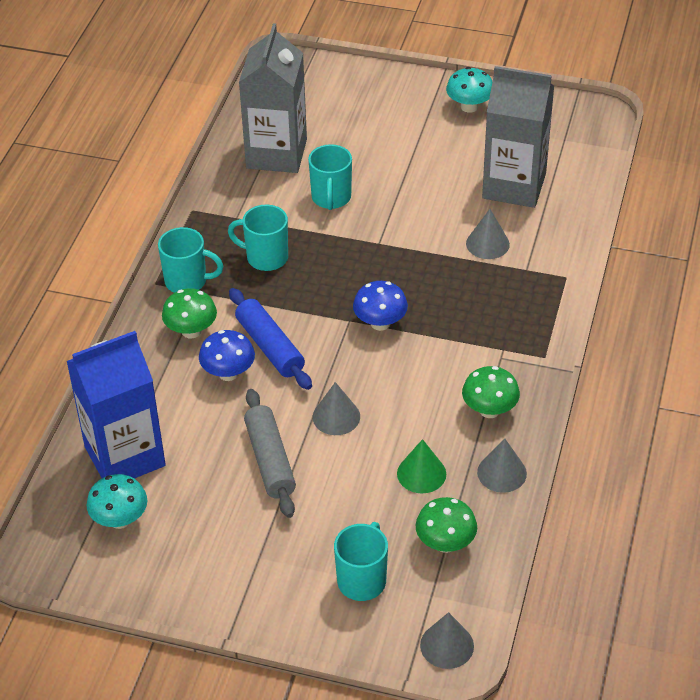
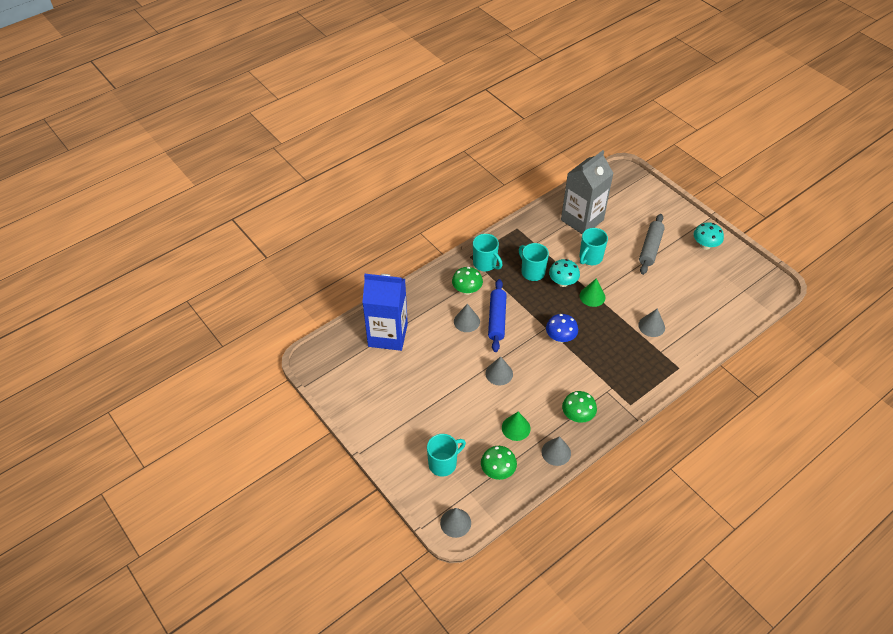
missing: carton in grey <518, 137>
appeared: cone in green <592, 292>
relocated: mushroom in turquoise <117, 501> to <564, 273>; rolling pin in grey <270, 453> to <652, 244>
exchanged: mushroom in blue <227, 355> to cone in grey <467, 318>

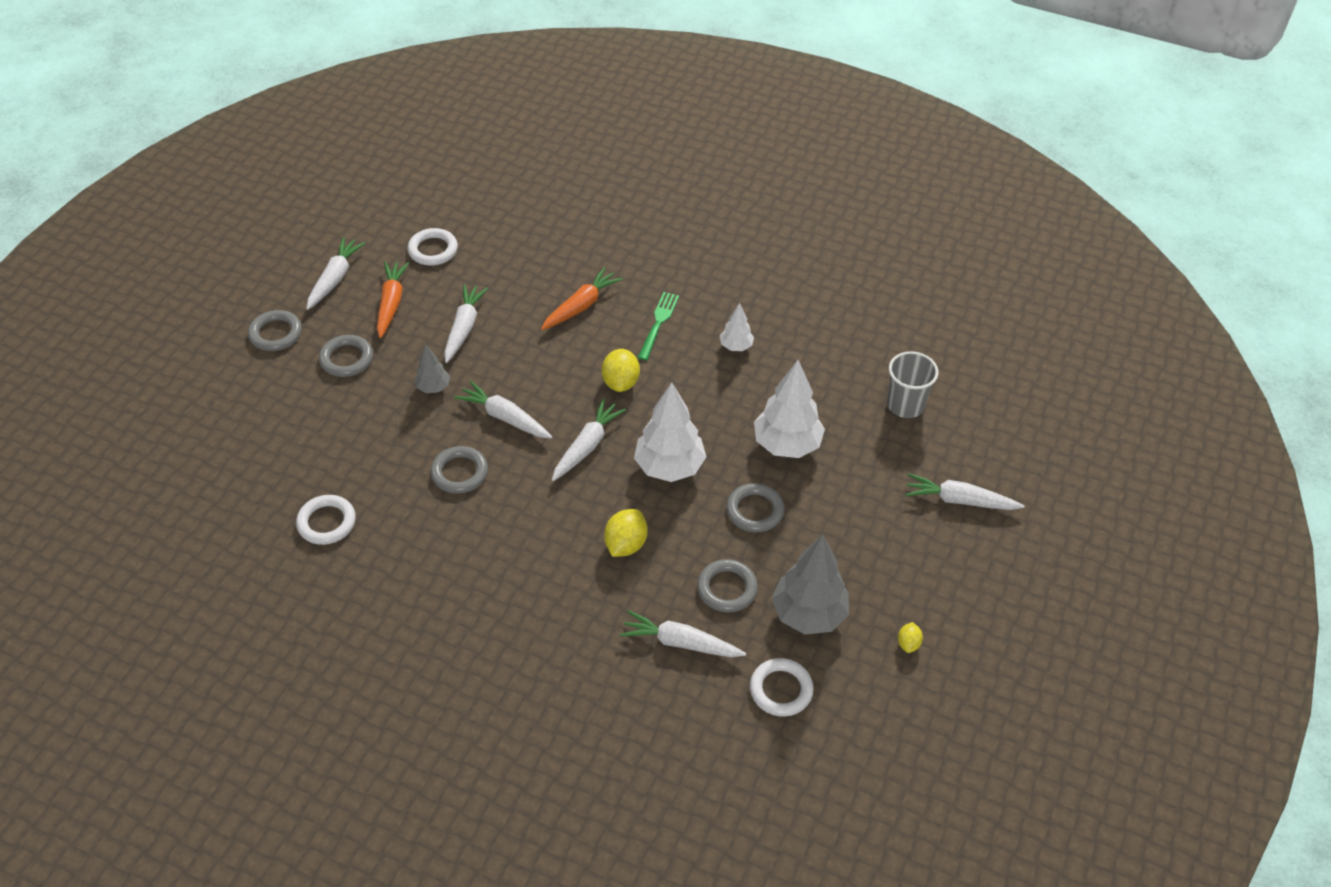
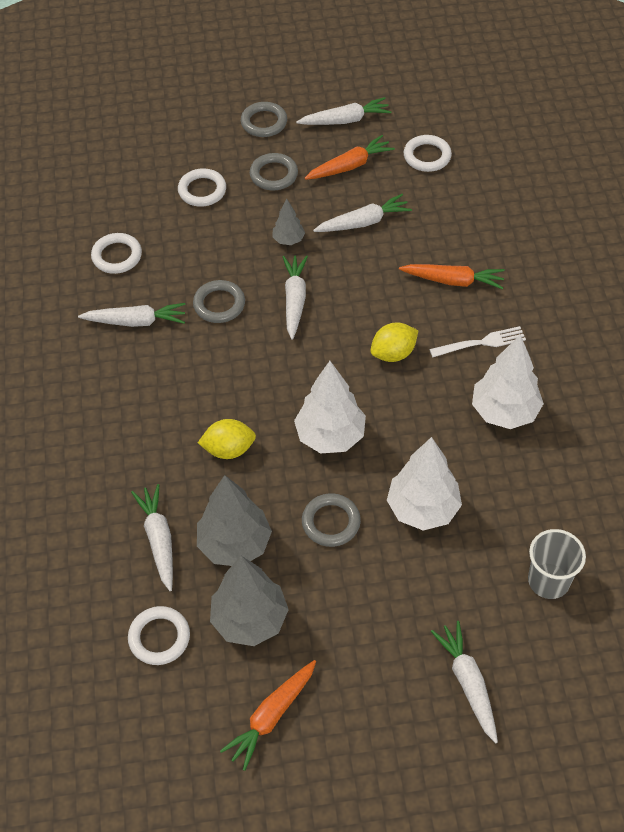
appeared: ring in white <202, 187>
relocated: carrot in white <589, 440> to <132, 315>
exchanged: ring in grey <727, 585> to tree in grey <234, 520>; lemon in yellow <910, 637> to carrot in orange <268, 715>
colour: fork in green <658, 326> to fork in white <477, 341>
size: tree in white <737, 327> = <508, 382> x1.93

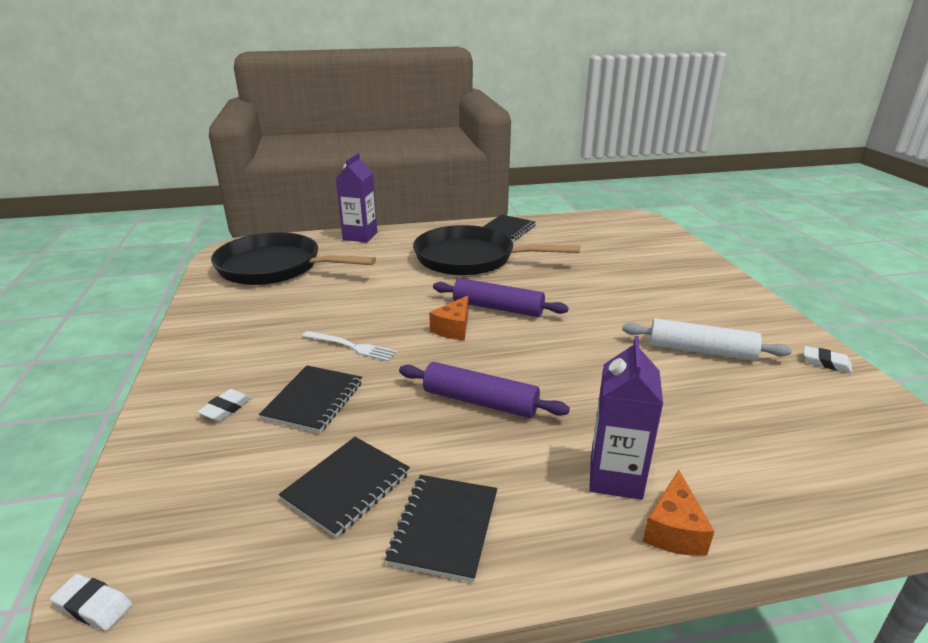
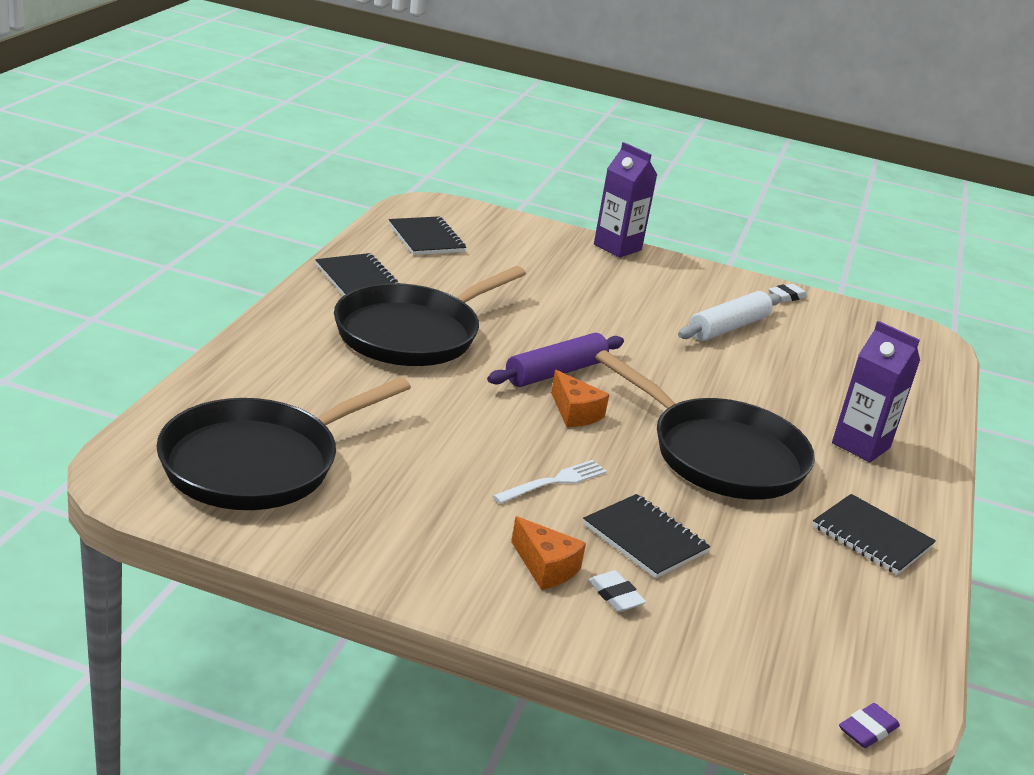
relocated: notebook in black <344, 487> to <427, 235>; carton in purple <356, 197> to <625, 200>; cheese in orange <678, 513> to <548, 553>
exchanged: rolling pin in purple <484, 390> to pan in black <705, 424>
colour: eraser in white <91, 602> to eraser in purple <869, 725>

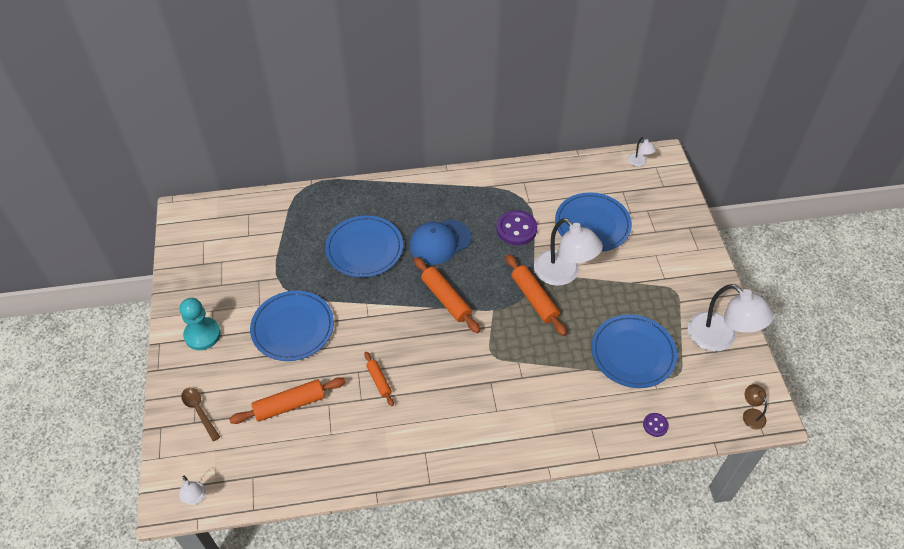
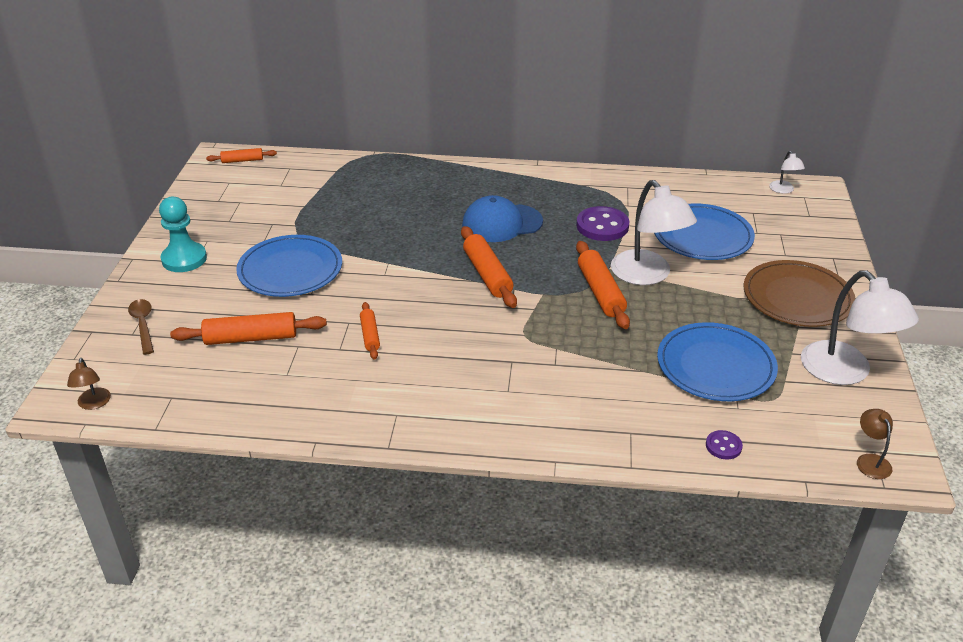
missing: plate in blue <364, 246>
appeared: rolling pin in orange <241, 155>; plate in brown <799, 293>
colour: lamp in white <192, 490> to lamp in brown <89, 384>

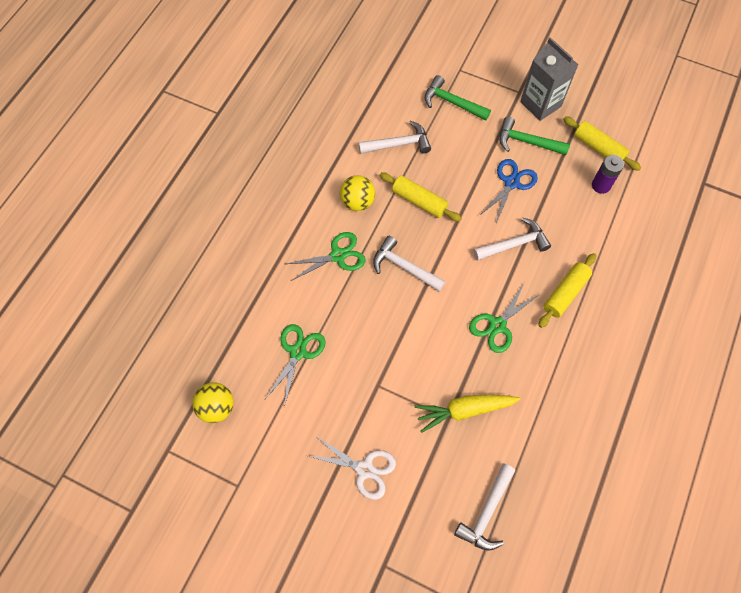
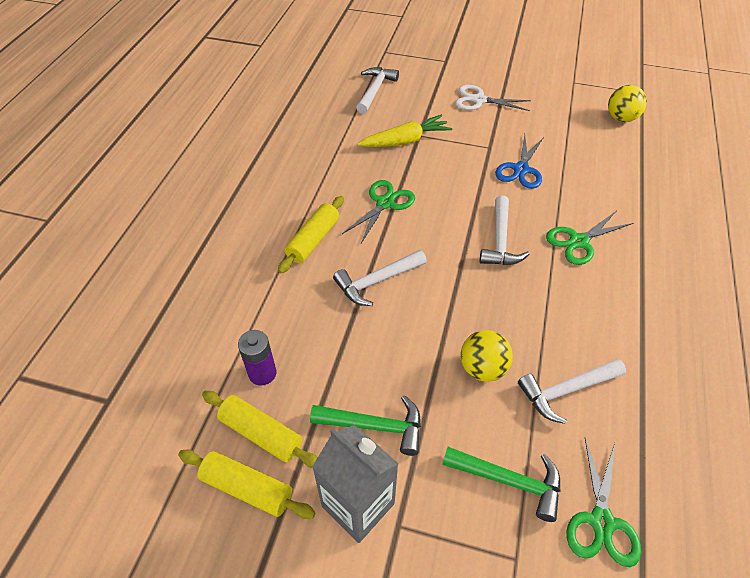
relocated: scissors in green <295, 365> to <604, 502>; ball in yellow <357, 193> to <486, 356>; rolling pin in yellow <421, 197> to <247, 484>; scissors in blue <508, 191> to <519, 161>
spun: hammer in white <409, 264> = <504, 230> 75 degrees clockwise

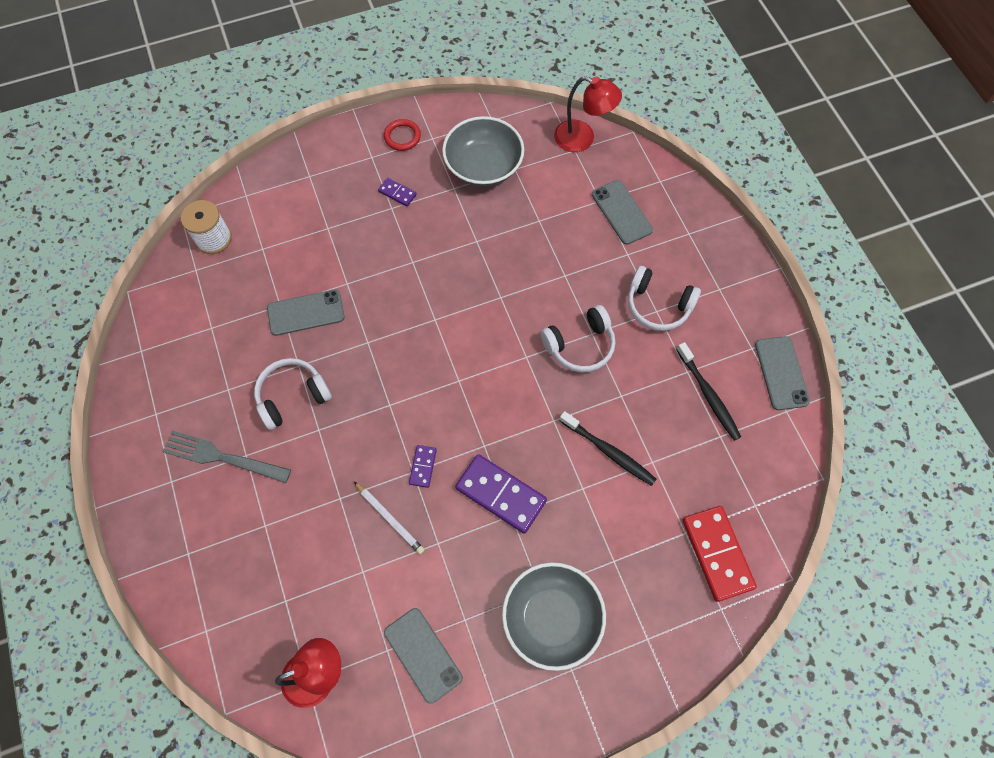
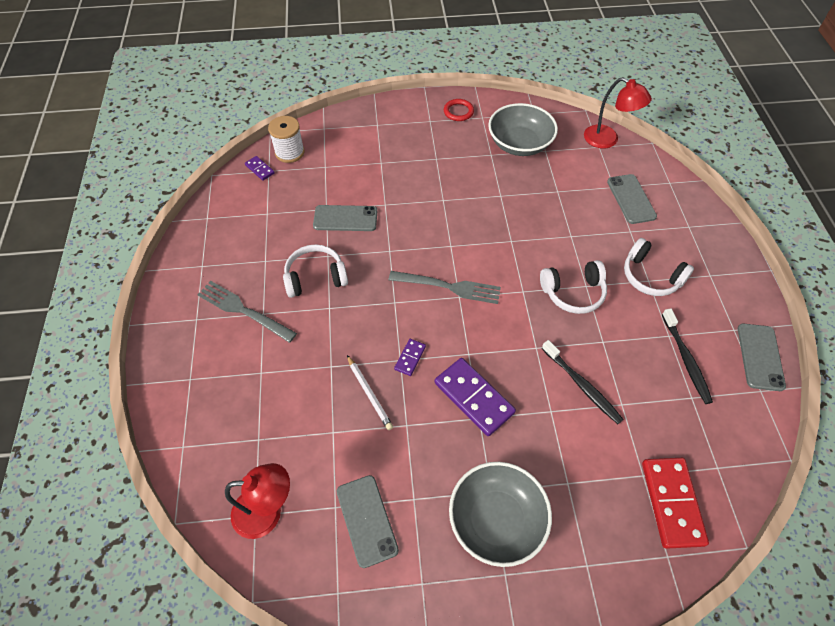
appeared: fork in grey <445, 287>
relocated: domino in purple <397, 192> to <260, 168>

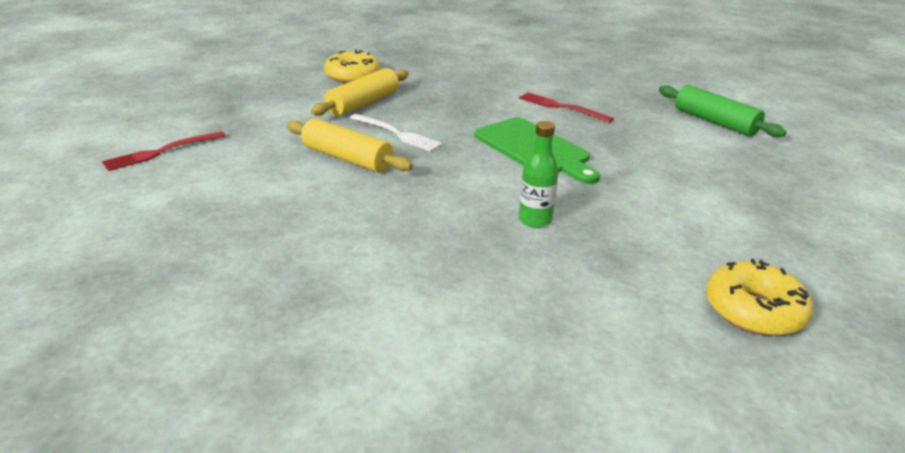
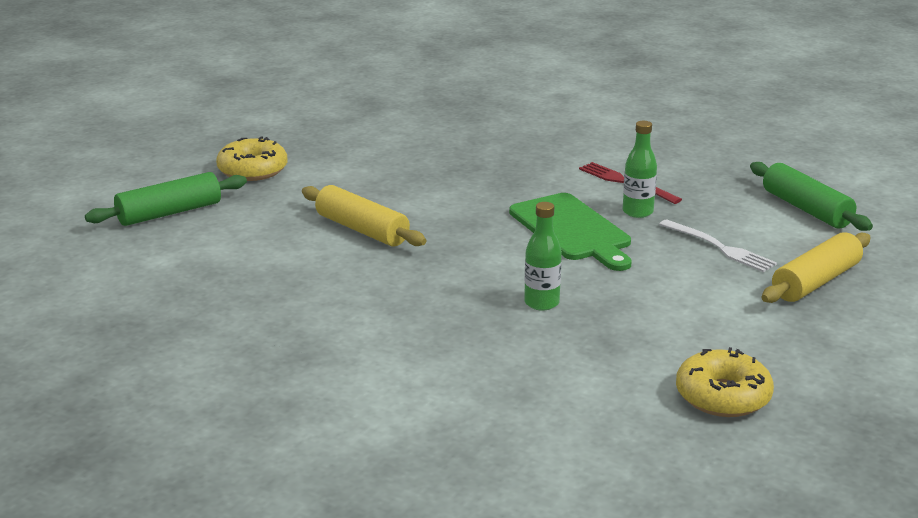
appeared: bottle in green <640, 169>
relocated: rolling pin in yellow <359, 92> to <816, 267>; donut in yellow <352, 66> to <251, 158>; fork in white <396, 132> to <718, 245>
exchanged: fork in red <164, 151> to rolling pin in green <166, 199>

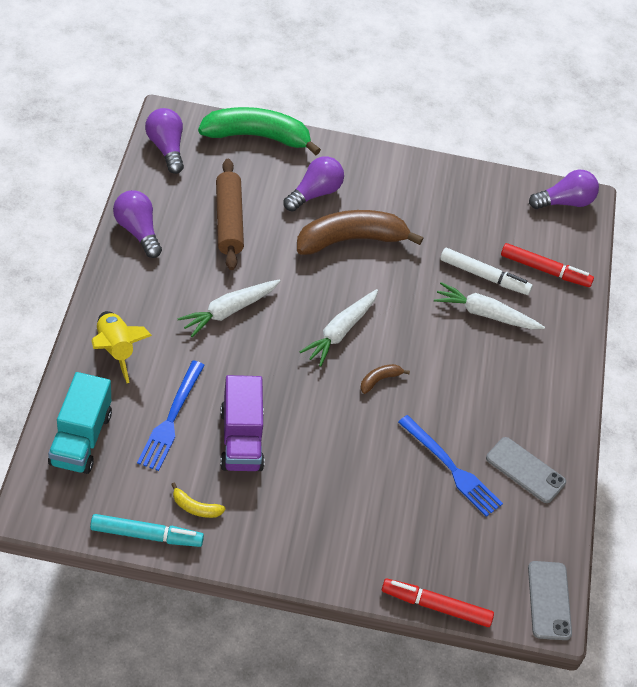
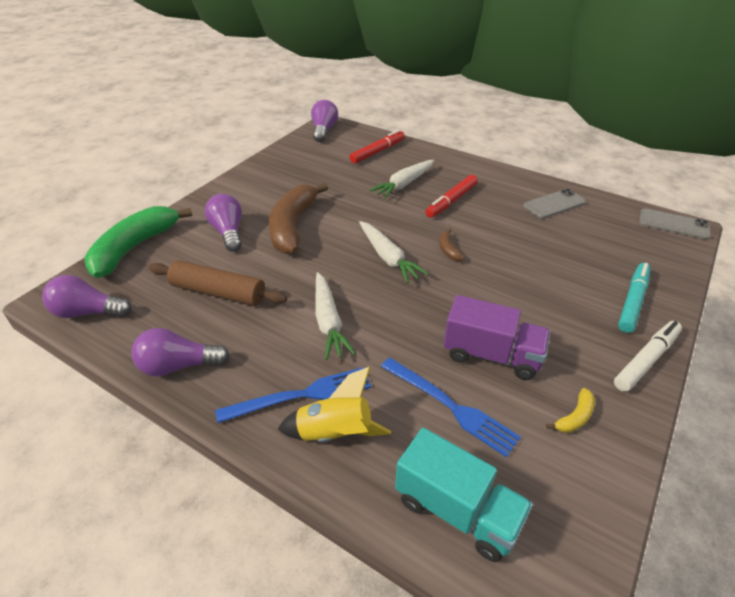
relocated: marker in turquoise <147, 530> to <634, 298>; marker in red <438, 602> to <451, 196>; fork in blue <450, 466> to <293, 395>; marker in white <486, 271> to <648, 356>

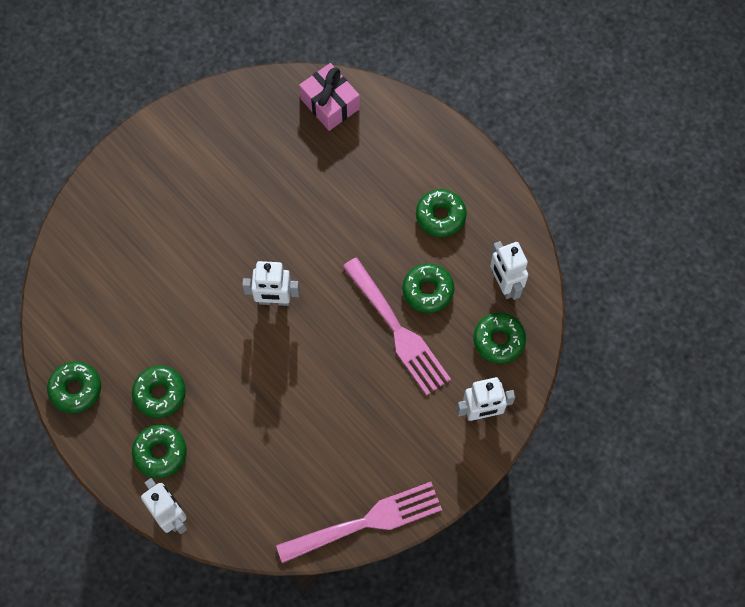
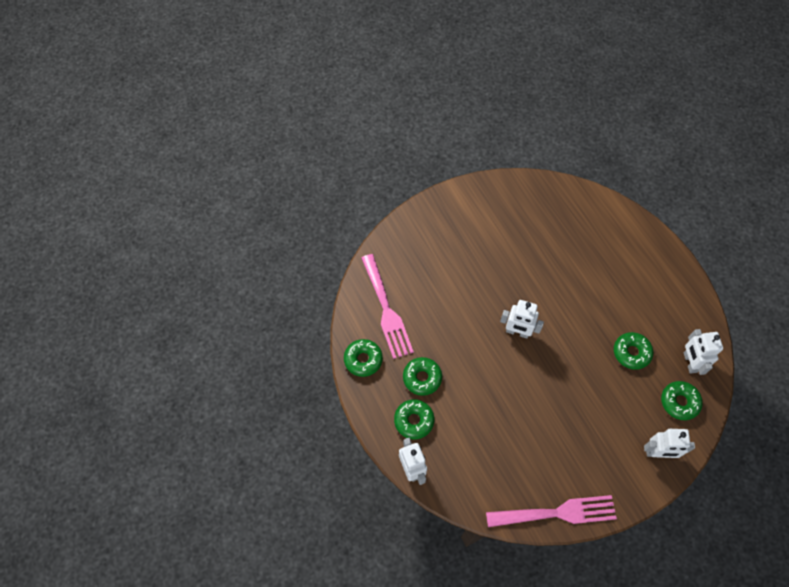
missing: gift in pink <329, 97>; donut in green <441, 213>
relocated: fork in pink <396, 326> to <387, 306>

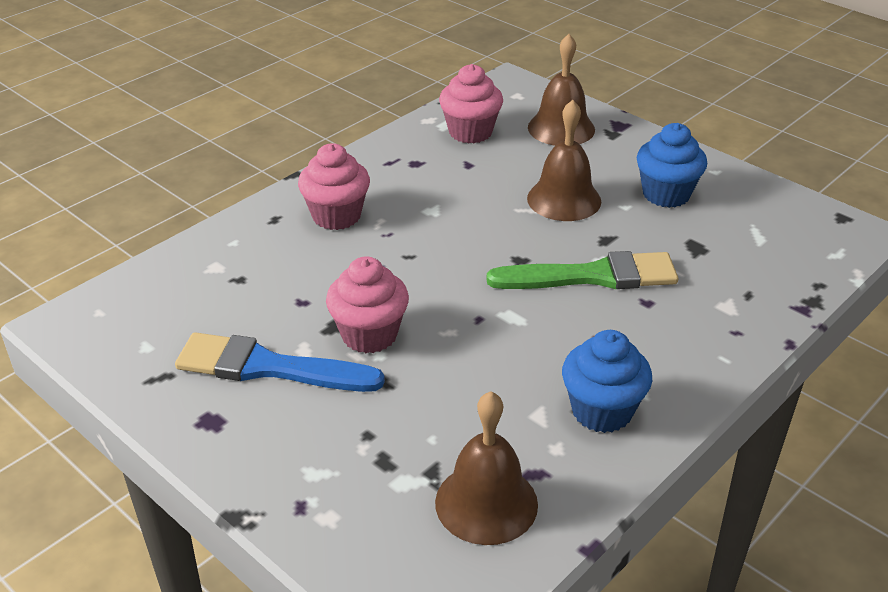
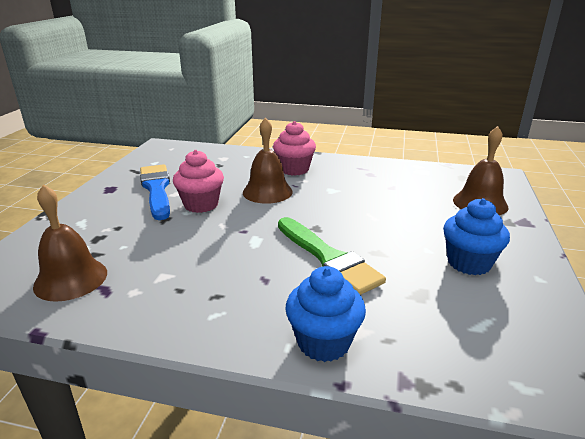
missing: cupcake in pink <471, 104>
relocated: bell in brown <564, 160> to <268, 160>; cupcake in blue <607, 381> to <325, 314>

